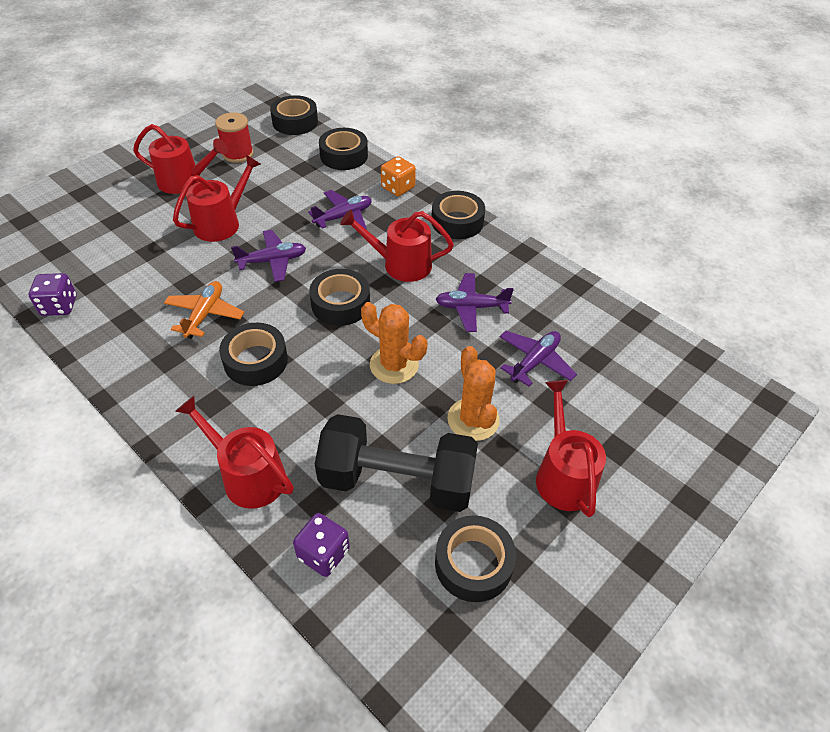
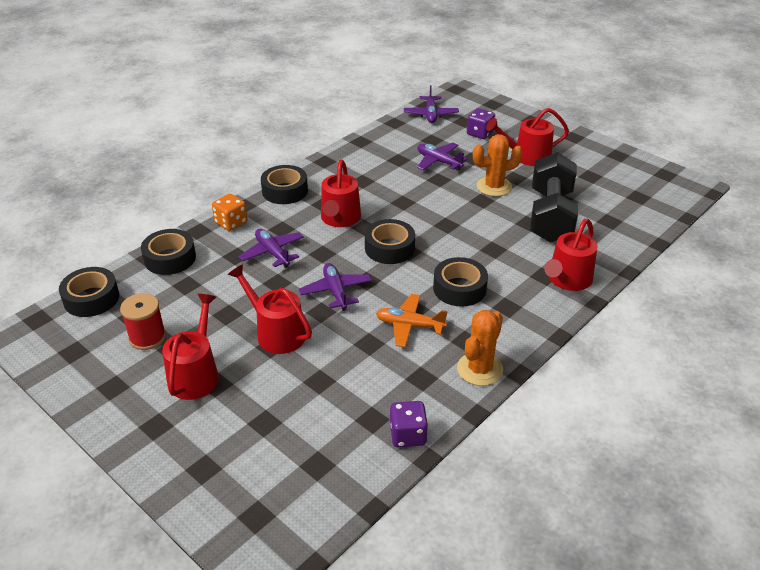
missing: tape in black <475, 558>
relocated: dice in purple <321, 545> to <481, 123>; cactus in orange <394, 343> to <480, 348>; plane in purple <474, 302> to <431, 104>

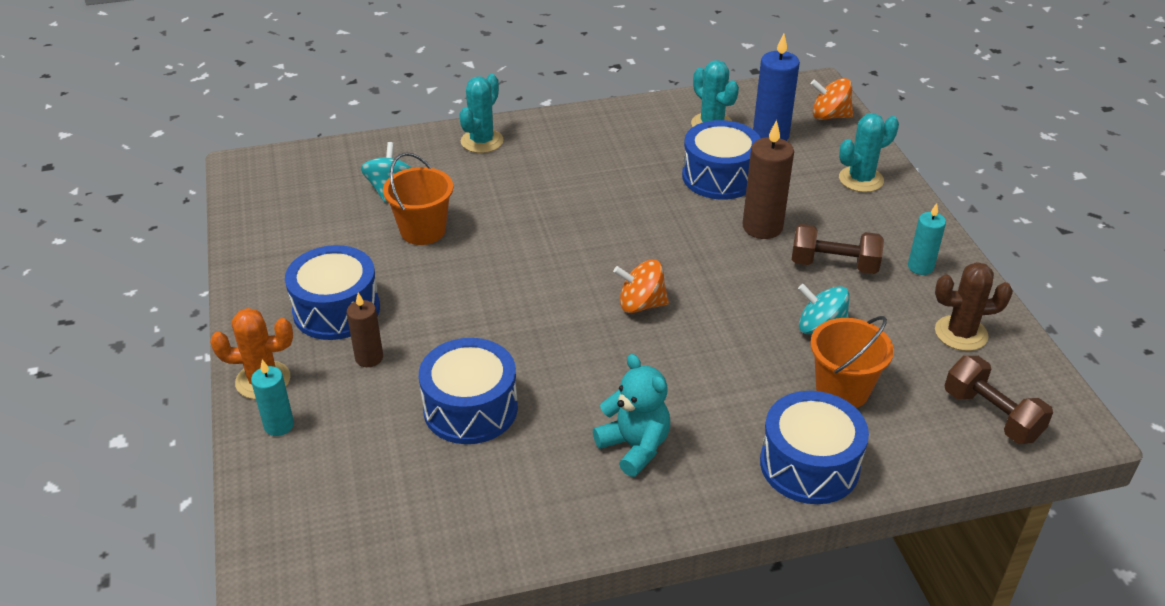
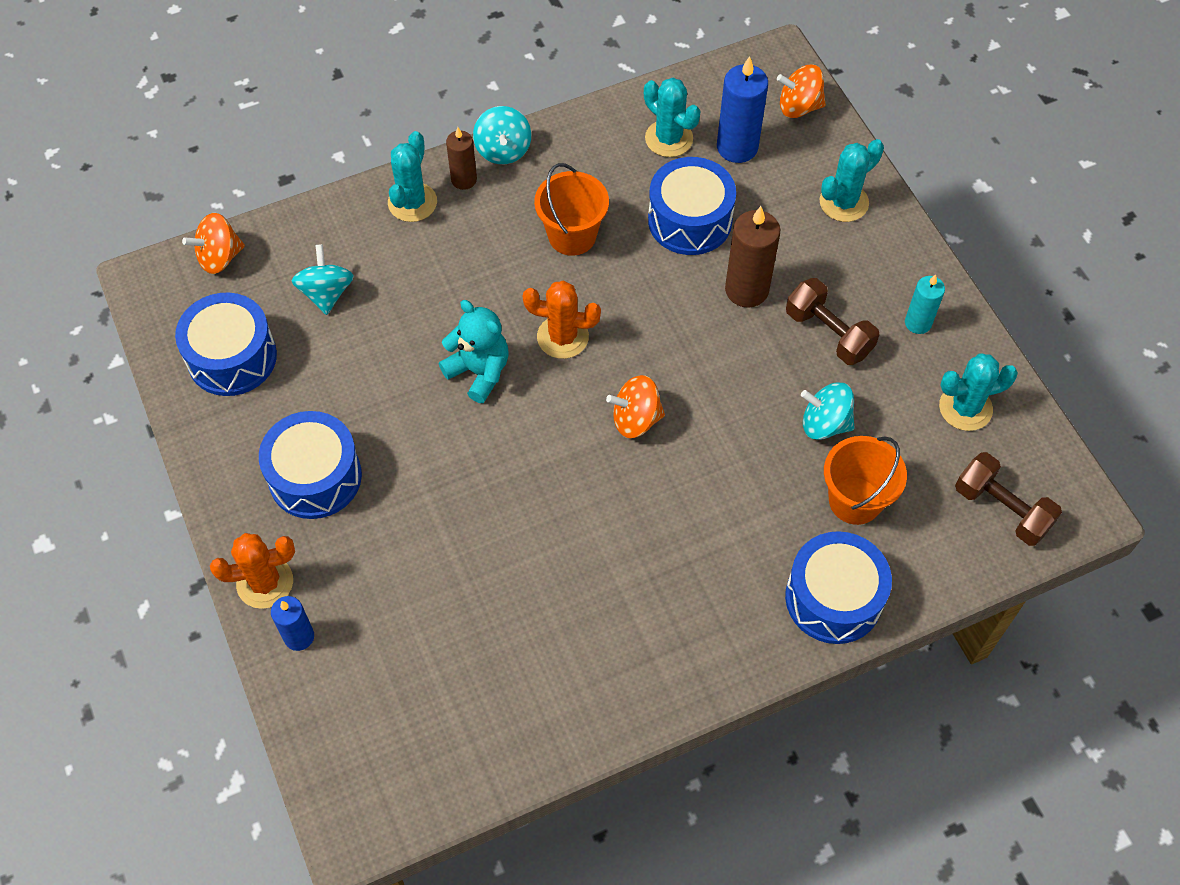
appeared: spinning top in orange <213, 243>; spinning top in turquoise <502, 135>; cactus in orange <562, 320>
relocated: candle in brown <365, 330> to <461, 158>; bucket in orange <418, 199> to <571, 209>; drum in blue <468, 391> to <226, 344>; teddy bear in turquoise <631, 415> to <474, 351>
colour: candle in turquoise <272, 398> to candle in blue <292, 623>; cactus in brown <974, 306> to cactus in turquoise <978, 392>
spun: dumbbell in brown <838, 249> = <832, 321> 45 degrees clockwise

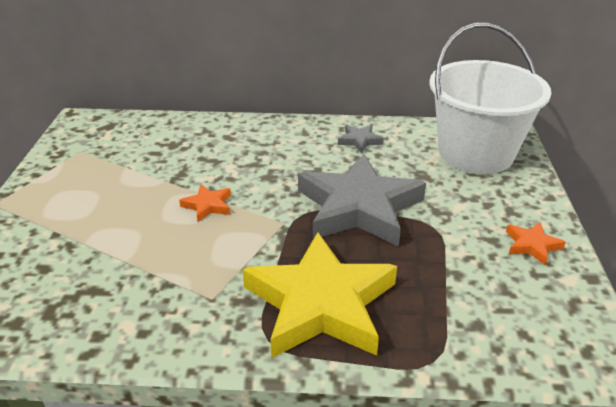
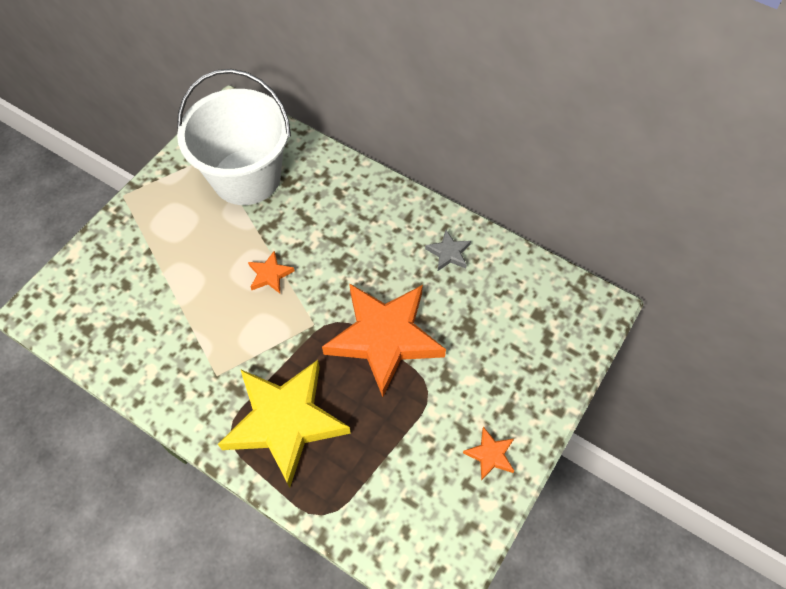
relocated: bucket in white <490, 98> to <234, 137>
colour: star in grey <362, 200> to star in orange <384, 340>

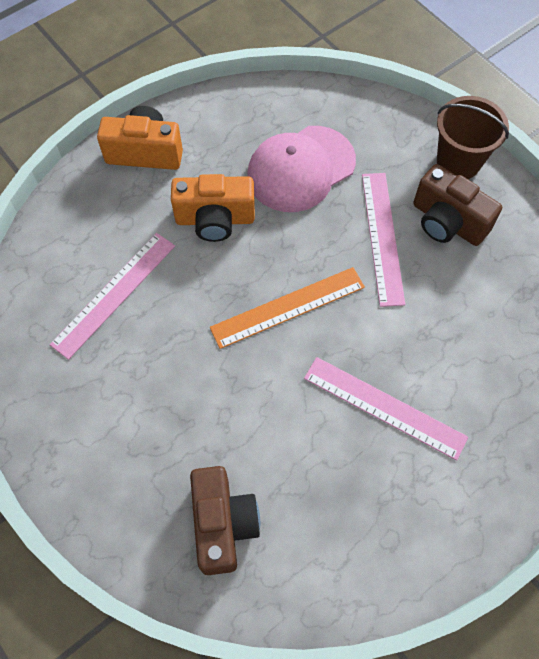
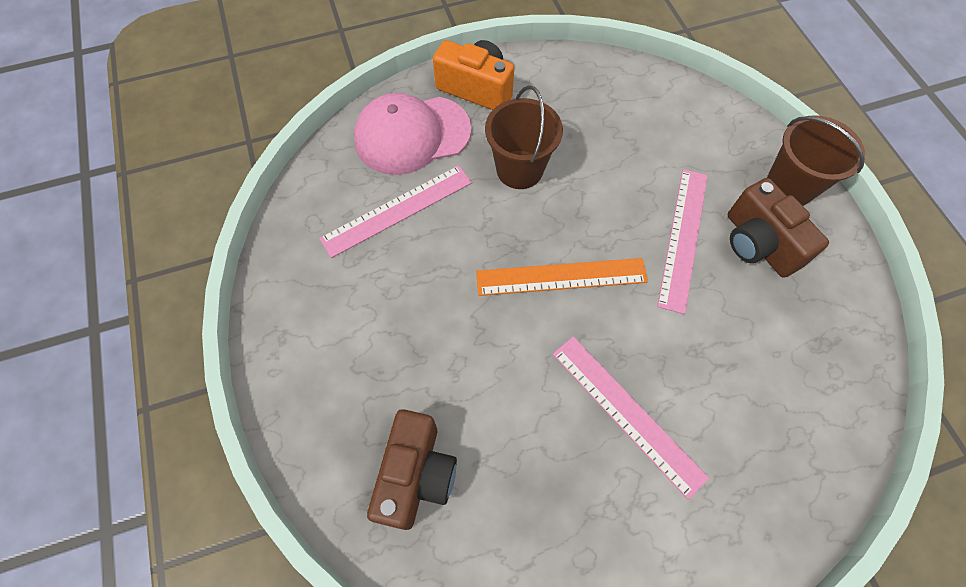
relocated: cap in pink <301, 169> to <413, 134>
exchanged: camera in orange <213, 208> to bucket in brown <524, 137>

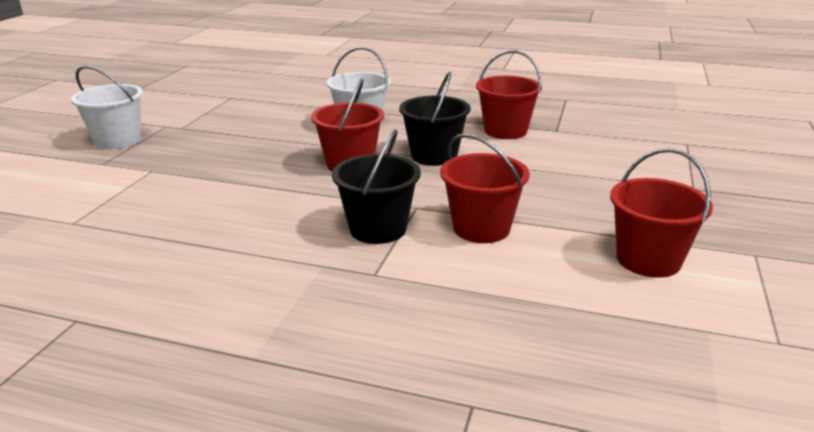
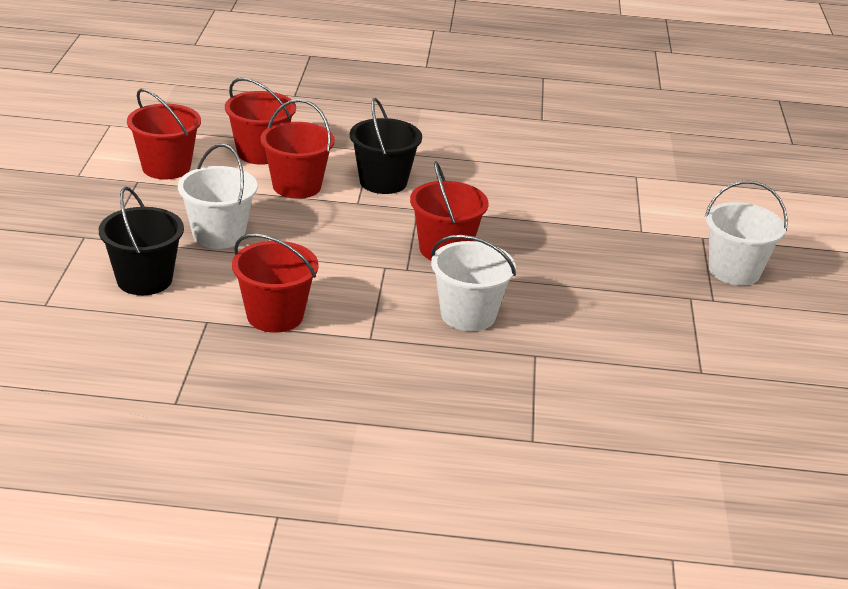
appeared: bucket in white <218, 196>; bucket in red <260, 121>
relocated: bucket in black <435, 119> to <141, 241>

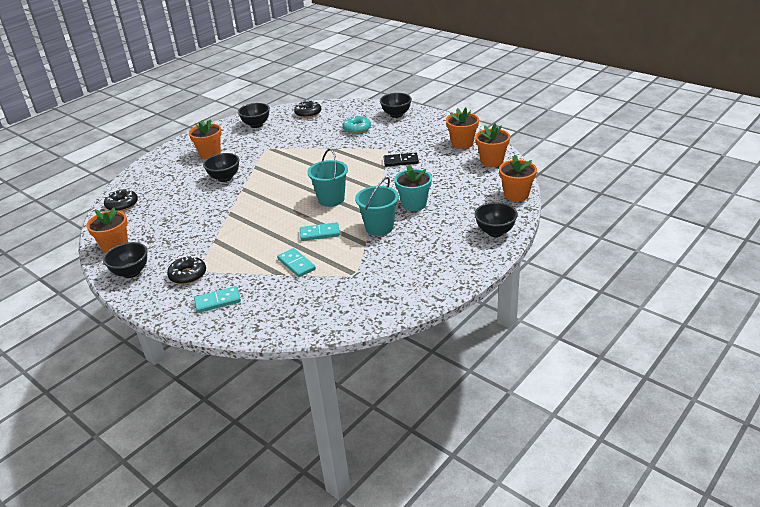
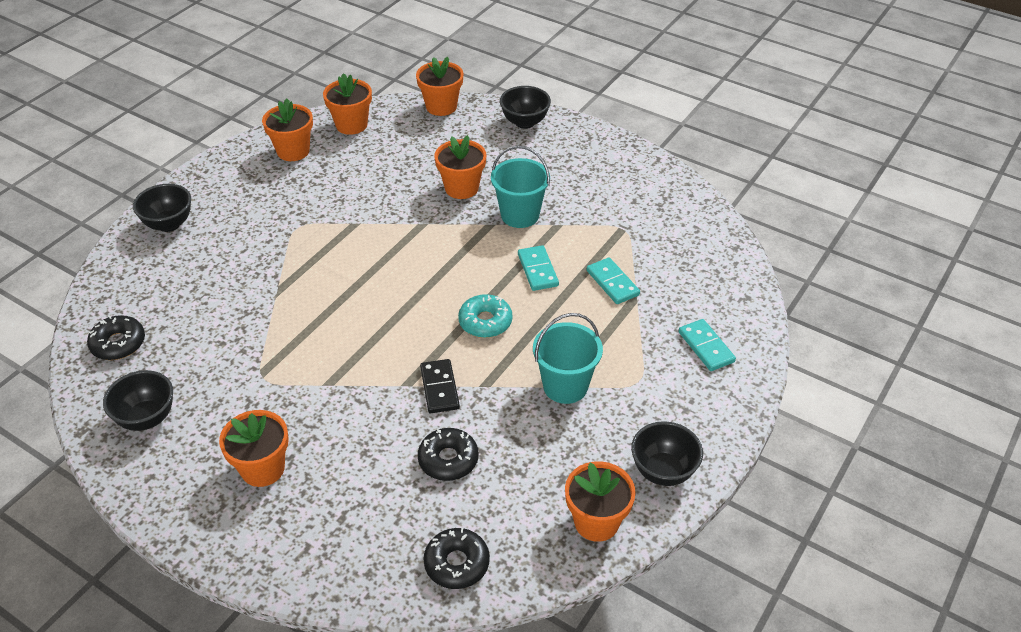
missing: bowl in black <221, 167>
relocated: donut in black <186, 270> to <448, 454>; bucket in turquoise <328, 178> to <568, 358>; donut in turquoise <356, 125> to <485, 316>; domino in black <401, 160> to <440, 386>
colour: flower pot in turquoise <413, 187> to flower pot in orange <460, 167>
spun: domino in turquoise <296, 262> = <613, 280> 75 degrees counterclockwise

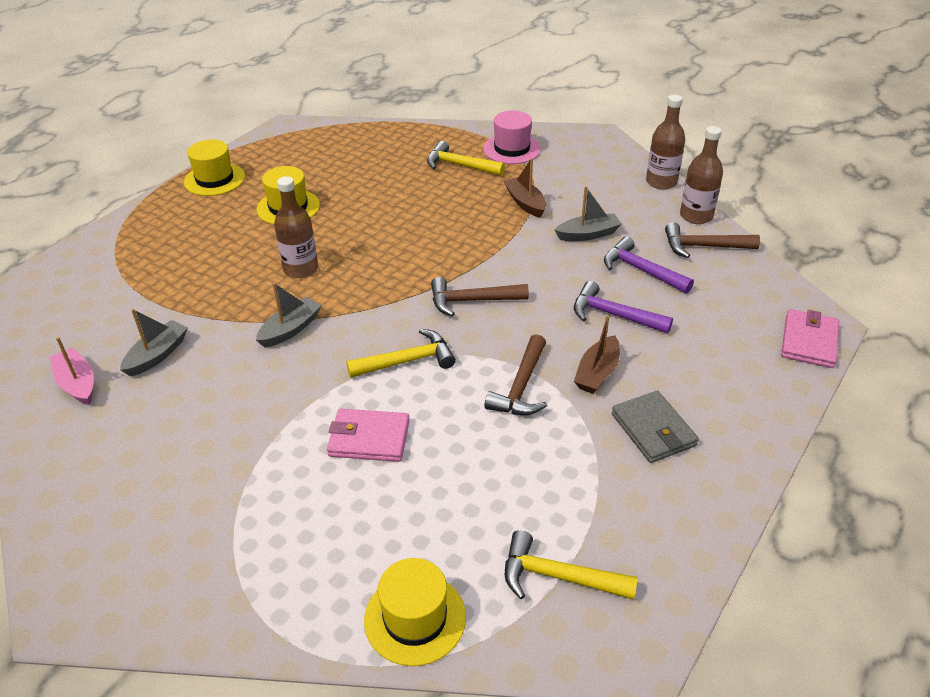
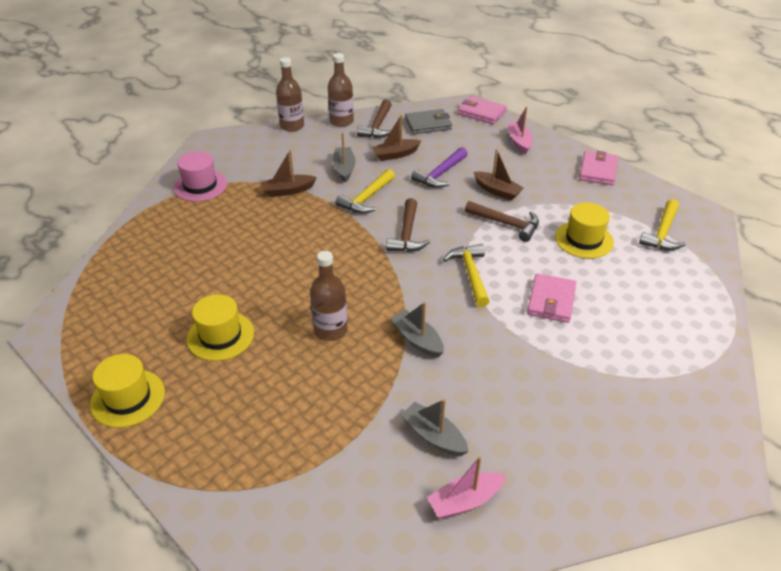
appeared: boat in pink <520, 130>; wallet in pink <598, 168>
relocated: hat in yellow <415, 612> to <584, 231>; hammer in yellow <466, 158> to <365, 191>; wallet in grey <655, 427> to <428, 121>
exchanged: hammer in purple <649, 265> to boat in brown <396, 138>

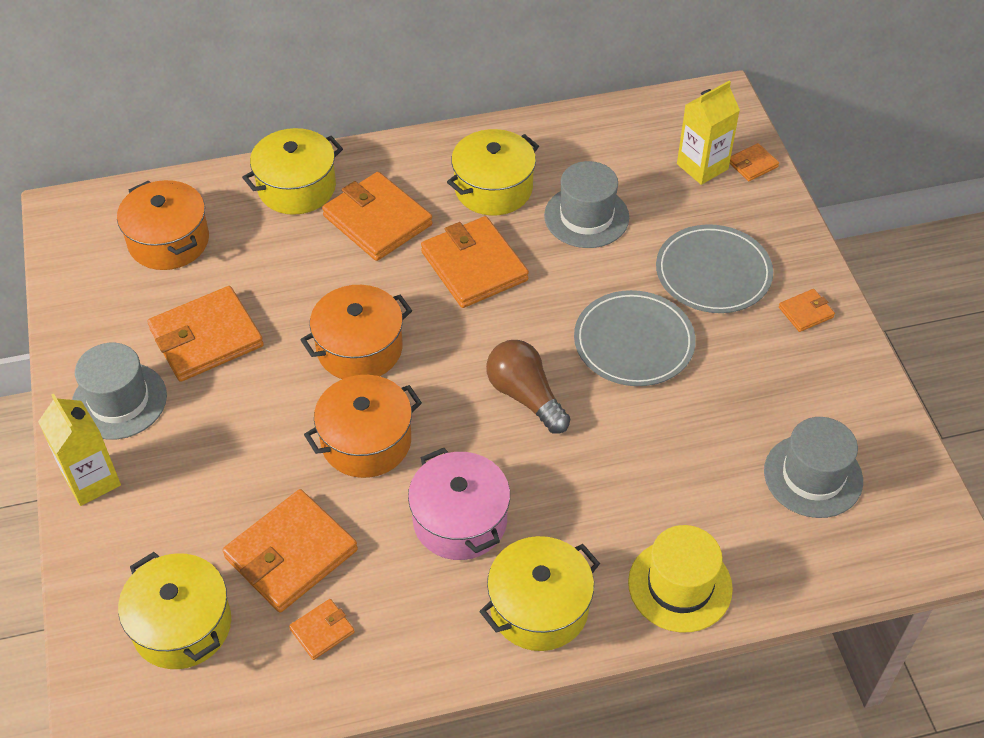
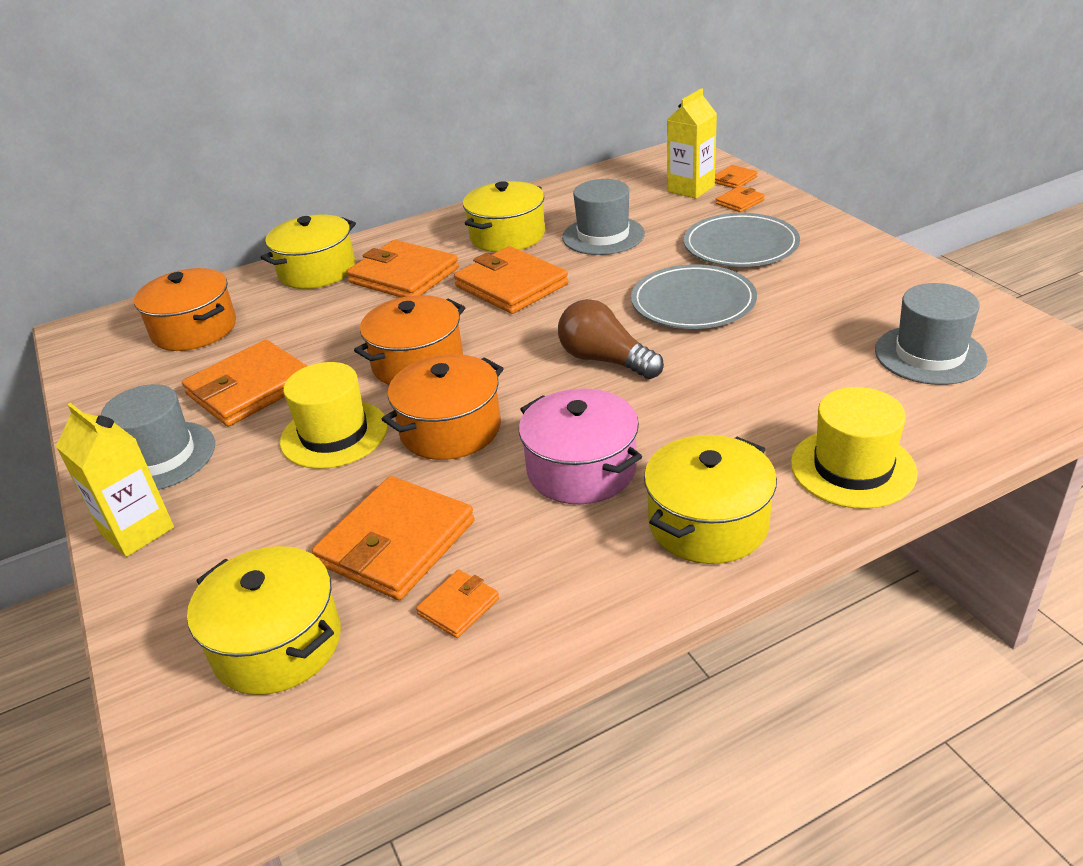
appeared: hat in yellow <334, 415>
relocated: wallet in orange <807, 310> to <740, 199>

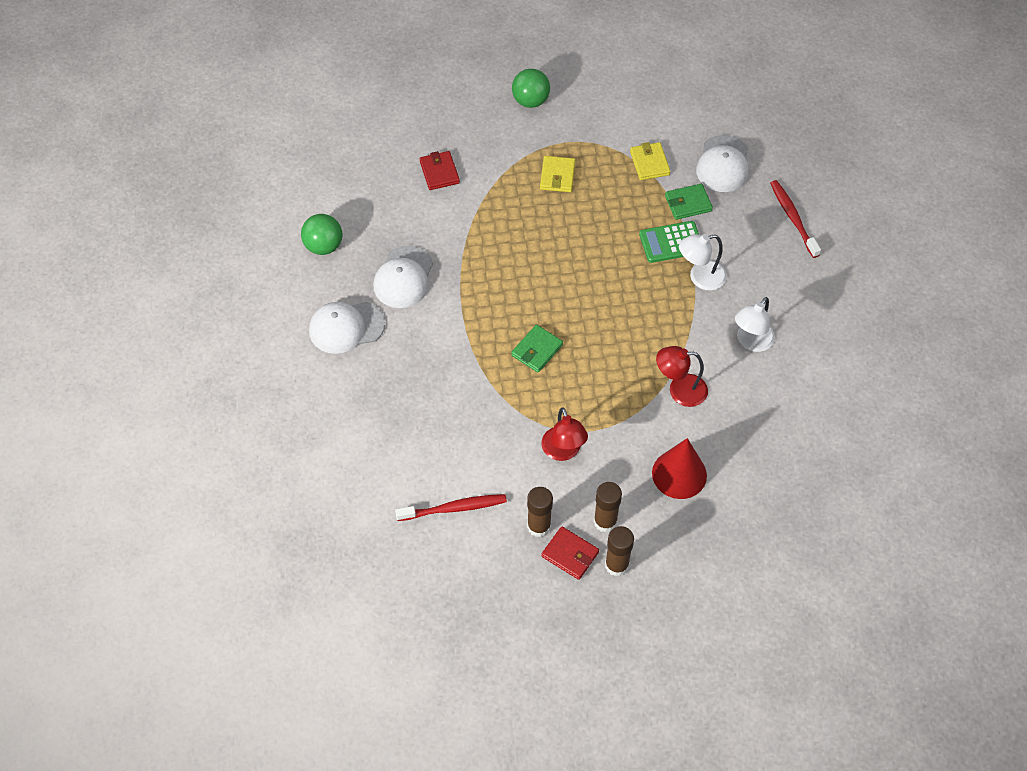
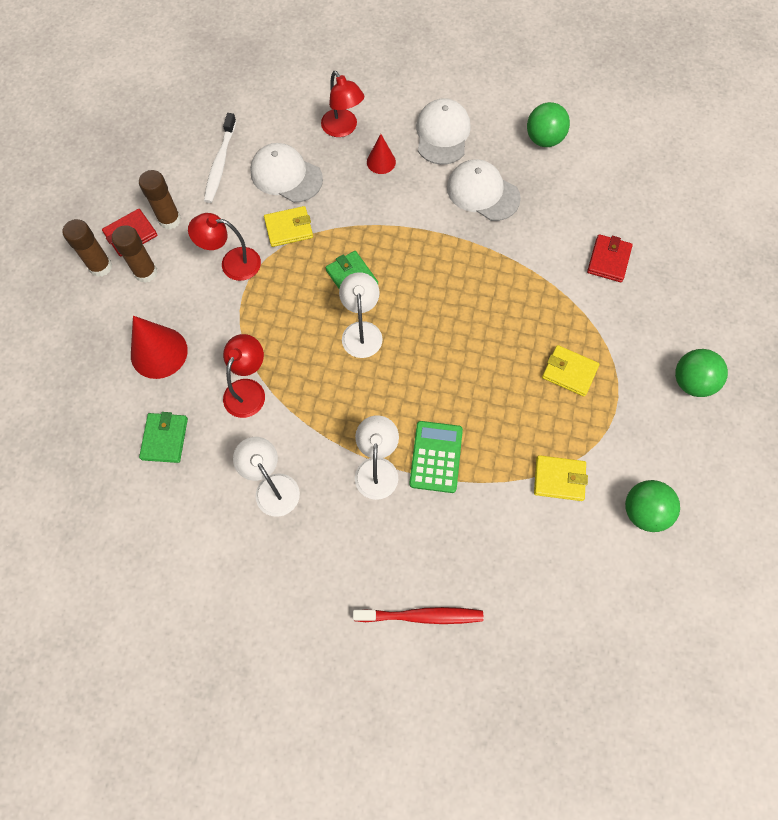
appeared: wallet in yellow <288, 226>; lamp in red <342, 104>; lamp in white <361, 315>; cone in red <381, 154>; ball in green <652, 506>
relocated: wallet in green <689, 202> to <163, 437>; cap in white <722, 163> to <286, 173>
colour: toothbrush in red <451, 507> to toothbrush in white <220, 158>
spun: wallet in red <439, 170> = <610, 258> 75 degrees counterclockwise

